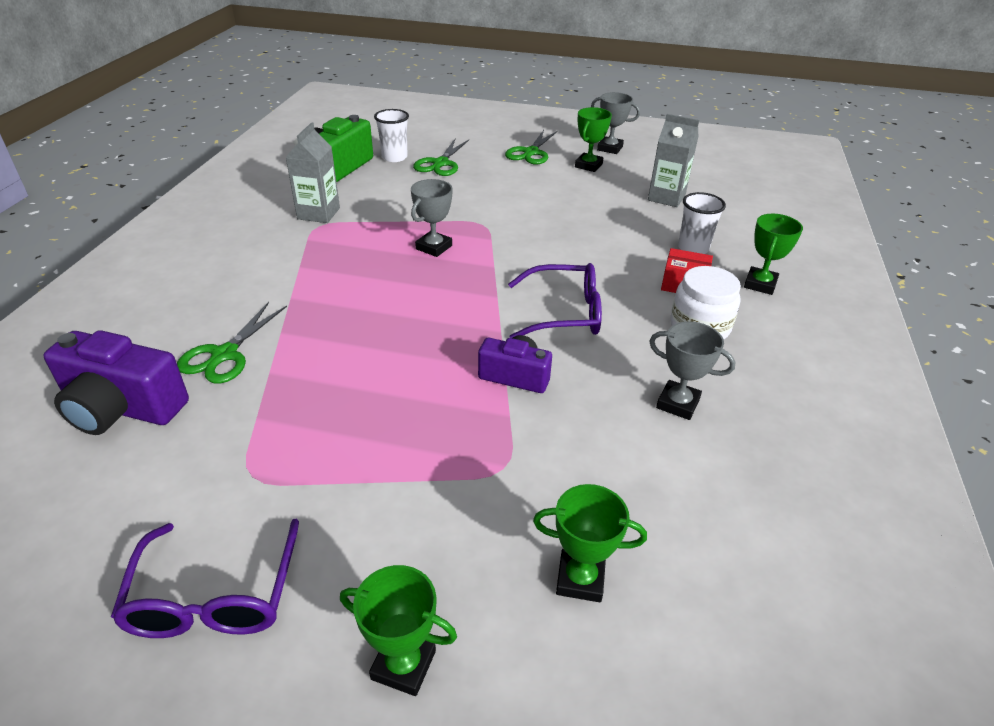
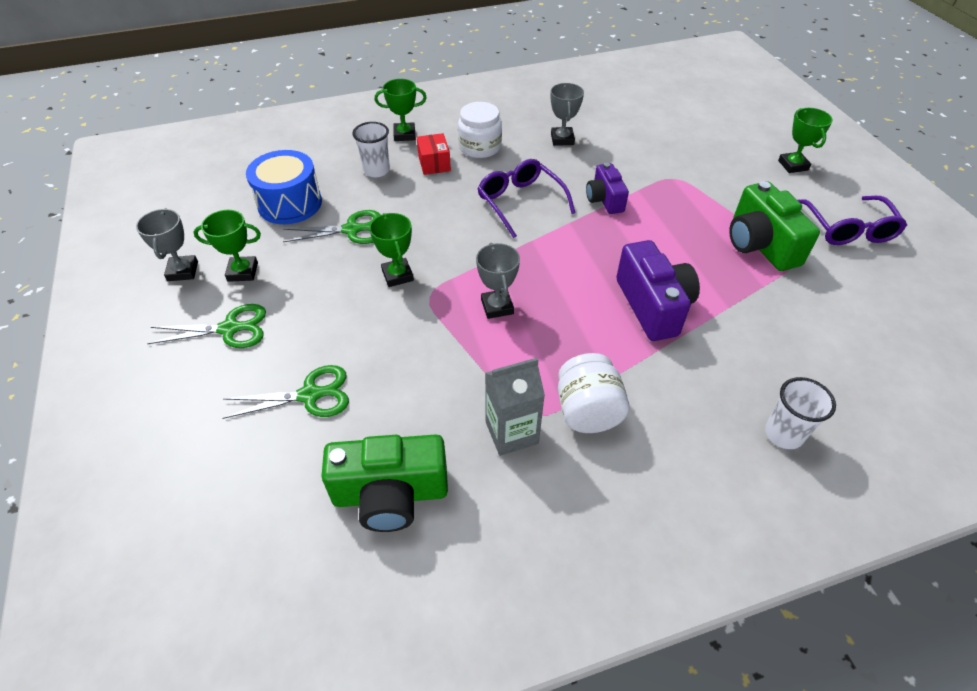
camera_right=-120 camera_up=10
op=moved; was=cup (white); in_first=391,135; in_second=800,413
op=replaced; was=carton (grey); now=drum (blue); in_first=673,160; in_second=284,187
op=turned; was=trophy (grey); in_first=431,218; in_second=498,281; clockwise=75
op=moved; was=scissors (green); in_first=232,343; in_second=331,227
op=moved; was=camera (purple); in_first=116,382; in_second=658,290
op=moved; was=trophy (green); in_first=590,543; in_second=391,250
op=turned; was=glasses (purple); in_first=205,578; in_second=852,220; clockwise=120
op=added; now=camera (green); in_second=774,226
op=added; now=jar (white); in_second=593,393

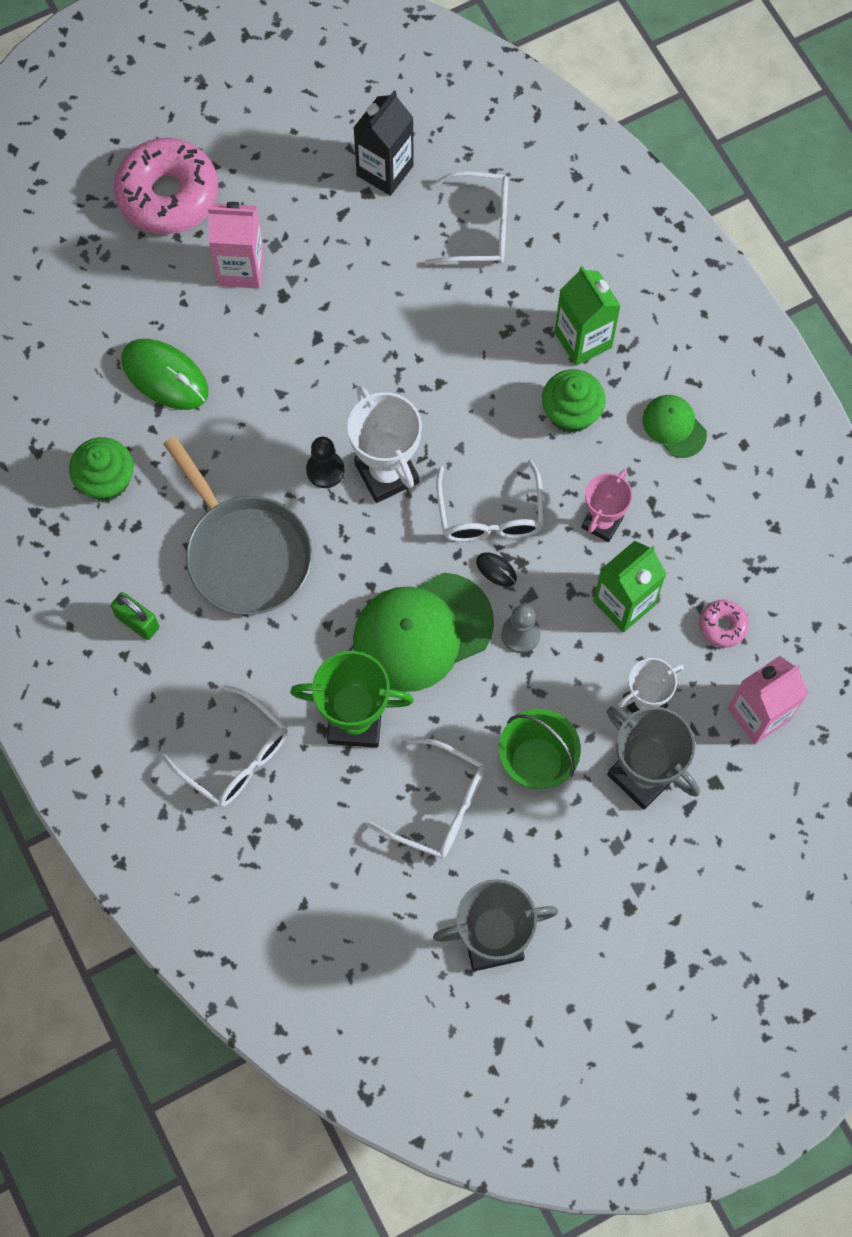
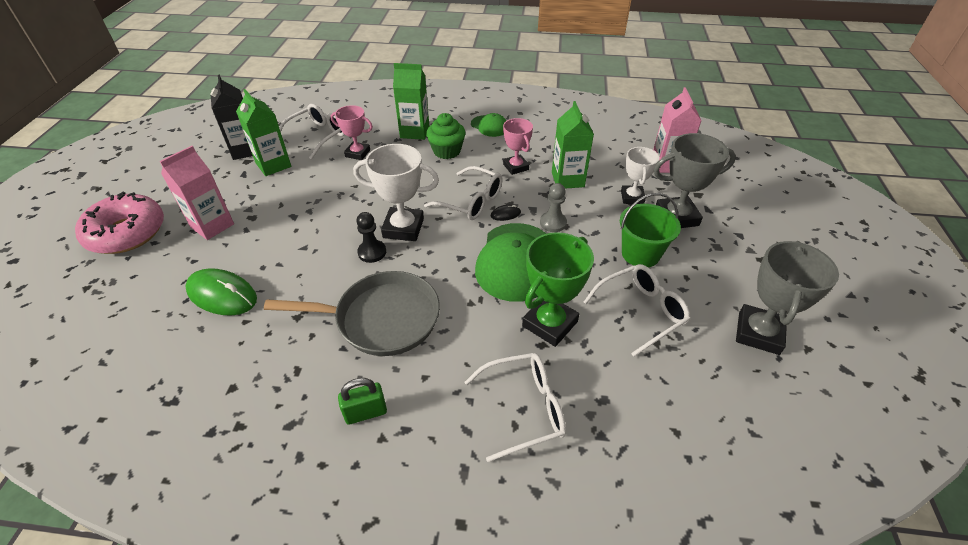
camera_right=-55 camera_up=-25
op=turned; was=mouse (green); in_first=164,374; in_second=221,292; clockwise=45
op=turned; was=cap (green); in_first=675,426; in_second=488,125; clockwise=-135
op=removed; was=cupcake (green); in_first=101,469
op=removed; was=donut (pink); in_first=724,624
op=added; now=carton (green); in_second=263,132
op=added; now=trophy (pink); in_second=352,132

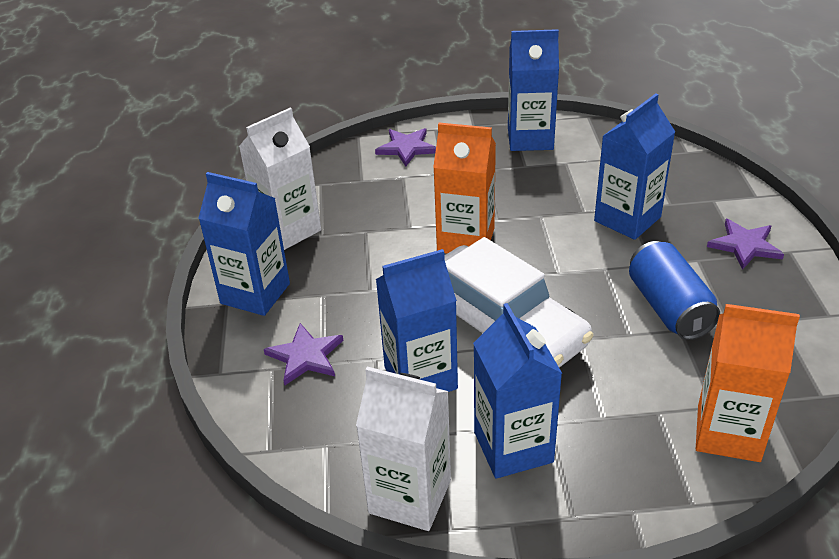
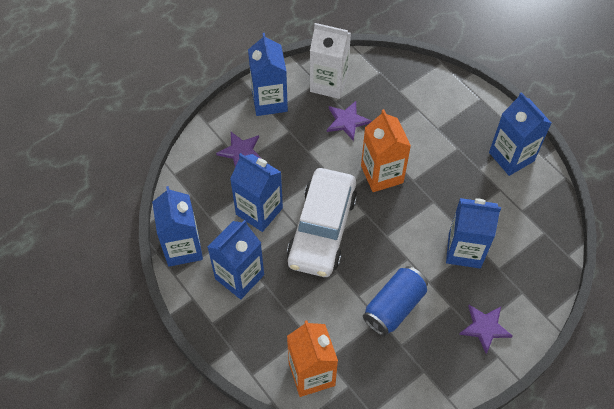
camera_right=55 camera_up=20
op=moved; was=star (purple); in_first=405,147; in_second=349,121
op=recoloured; was=carton (white); now=carton (blue); in_first=403,448; in_second=177,226

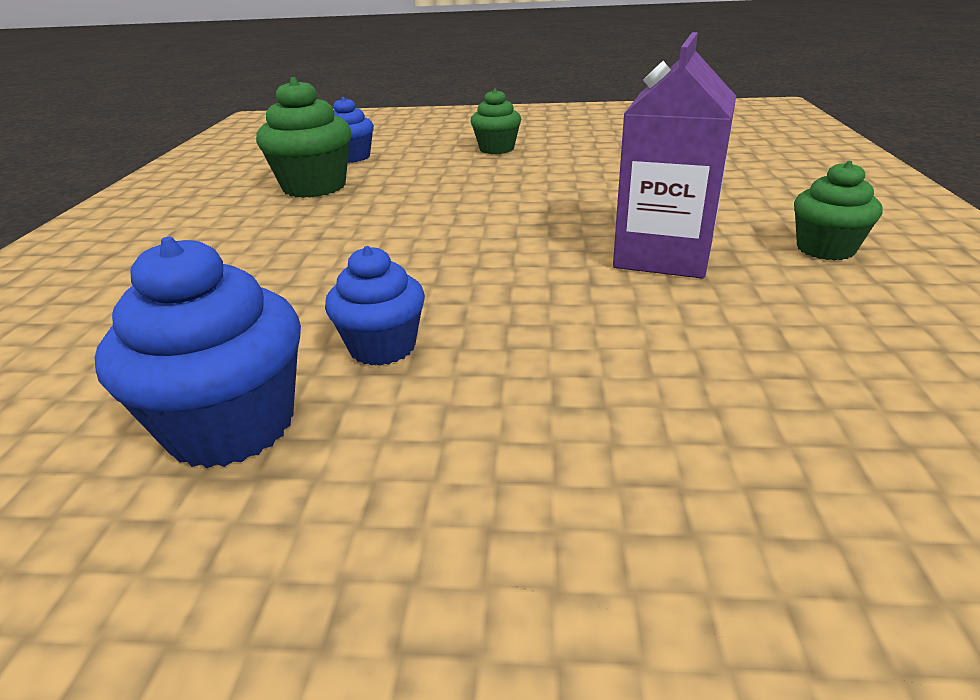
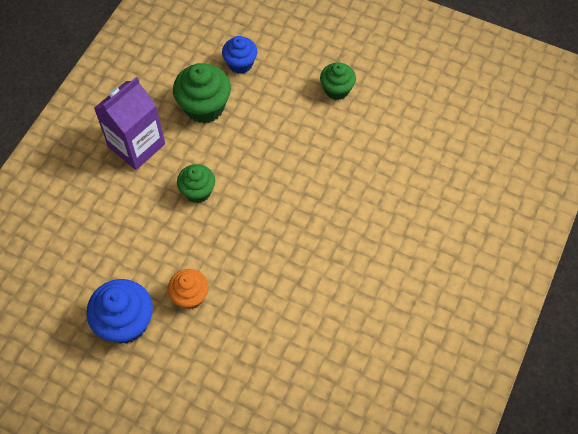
camera_right=20 camera_up=30
op=moved; was=carton (purple); in_first=674,155; in_second=129,123
op=moved; was=cupcake (green); in_first=838,211; in_second=196,183
op=recoloured; was=cupcake (blue); now=cupcake (orange); in_first=375,306; in_second=188,289

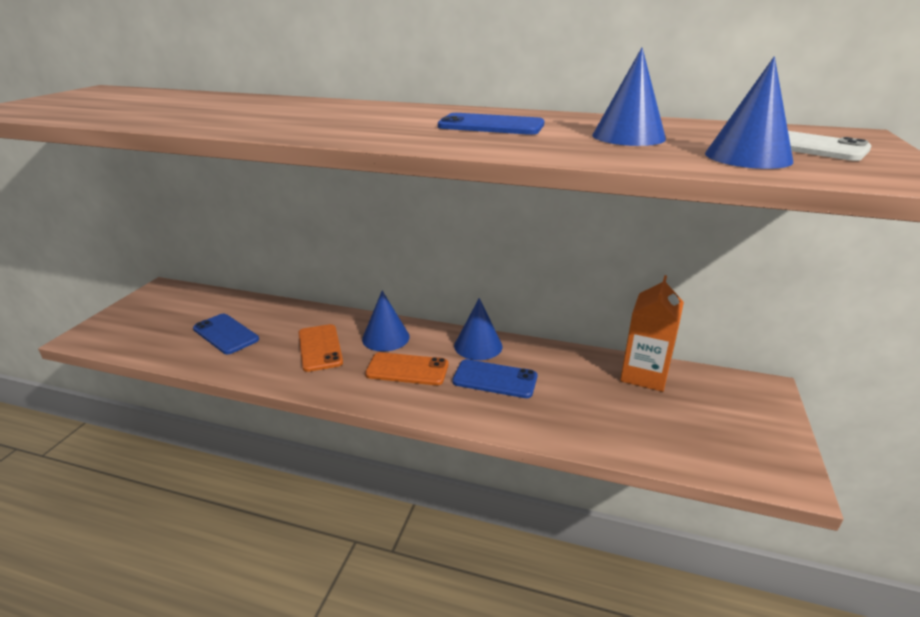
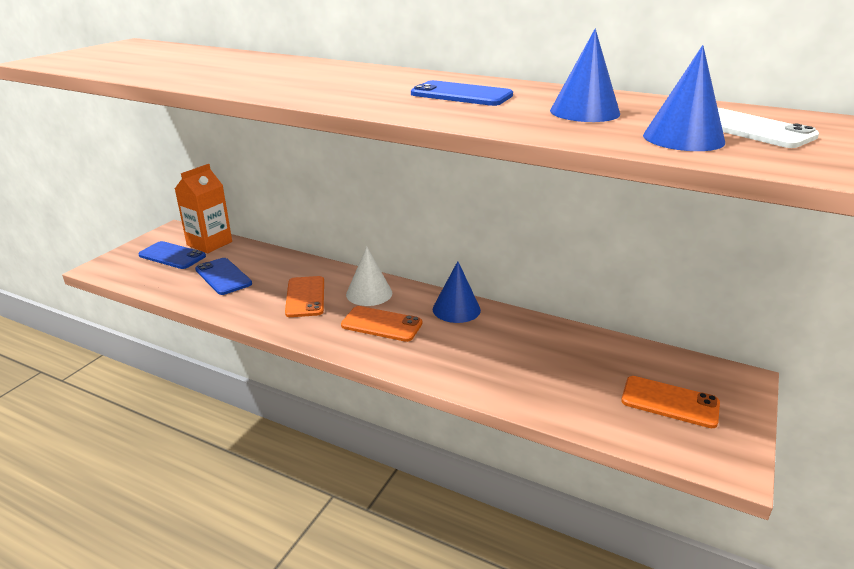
camera_right=10 camera_up=0
op=moved; was=carton (orange); in_first=652,333; in_second=203,208
op=recoloured; was=cone (blue); now=cone (white); in_first=386,321; in_second=369,276
op=moved; was=phone (blue); in_first=494,378; in_second=172,255
op=added; now=phone (orange); in_second=670,402

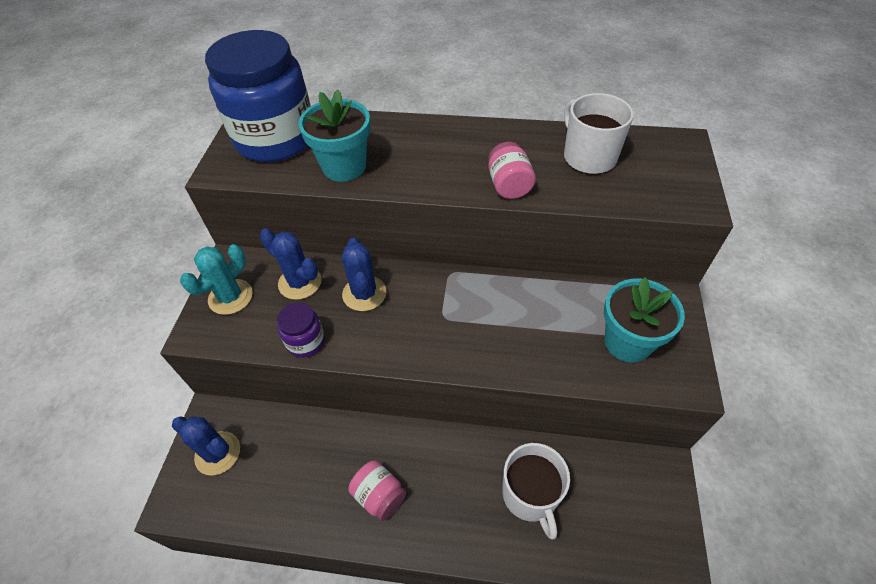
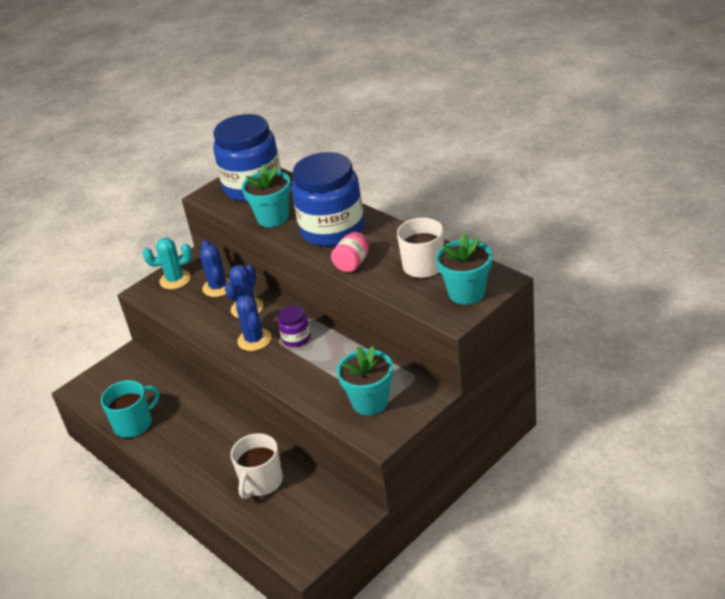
camera_right=40 camera_up=-15
op=moved; was=jar (purple); in_first=301,330; in_second=294,326
op=moved; was=cactus (blue); in_first=206,446; in_second=253,323
op=removed; was=jar (pink); in_first=377,490
op=added; now=jar (blue); in_second=328,199
op=added; now=flower pot (turquoise); in_second=464,269
op=added; now=mug (turquoise); in_second=130,409

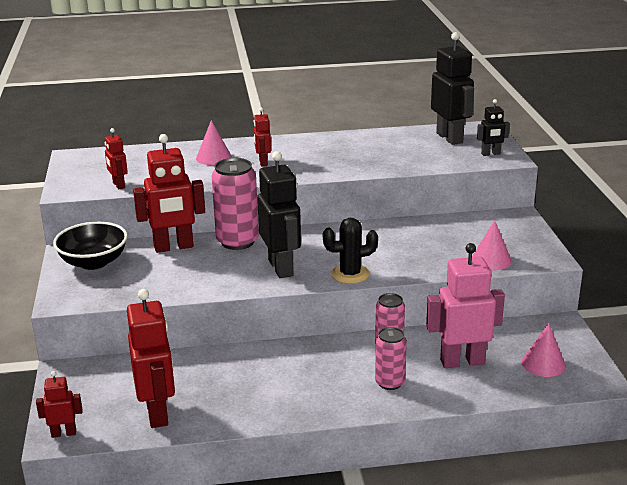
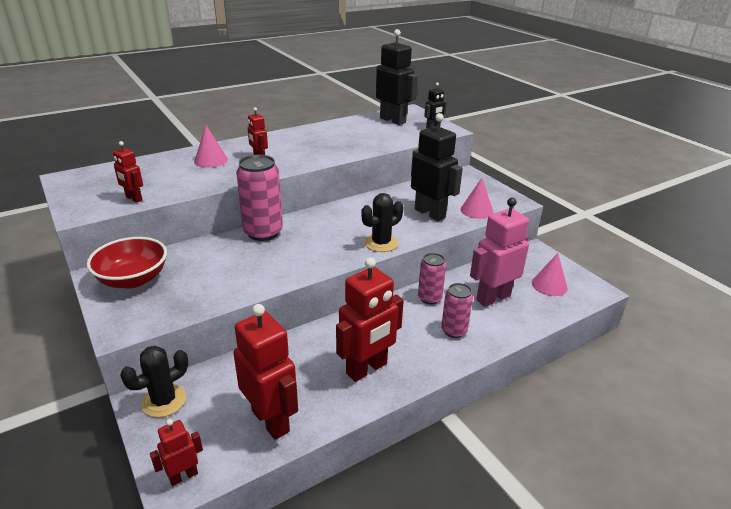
camera_right=-25 camera_up=5
op=moved; was=robot (red); in_first=169,193; in_second=370,319
op=moved; was=robot (black); in_first=279,214; in_second=437,167
op=recoloured; was=bowl (black); now=bowl (red); in_first=90,245; in_second=127,263
op=added; now=cactus (black); in_second=154,381

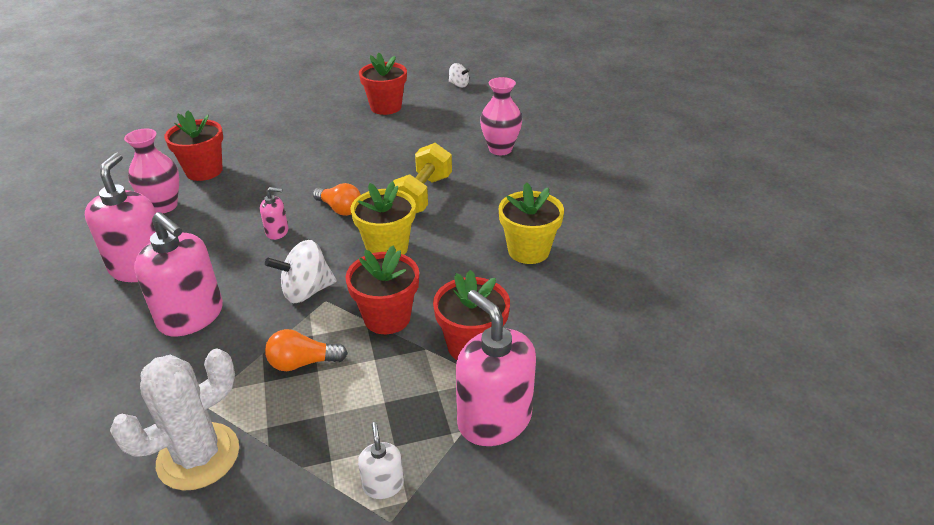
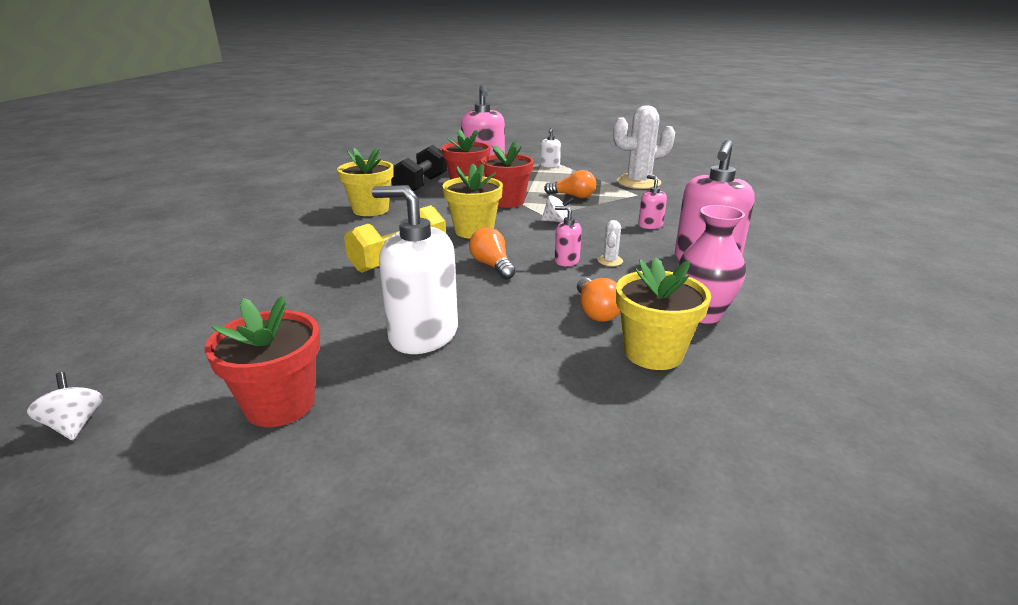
camera_right=-155 camera_up=-10
op=removed; was=vase (pink); in_first=501,116
op=recoloured; was=flower pot (red); now=flower pot (yellow); in_first=193,145; in_second=663,314
op=resized; was=soap dispenser (pink); in_first=178,274; in_second=652,202; ratio=0.48
op=resized; was=spinning top (white); in_first=300,271; in_second=557,209; ratio=0.59
op=added; now=dumbbell (black); in_second=419,168
op=added; now=soap dispenser (white); in_second=415,269
op=added; now=cactus (white); in_second=610,243
op=added; now=light bulb (orange); in_second=598,300

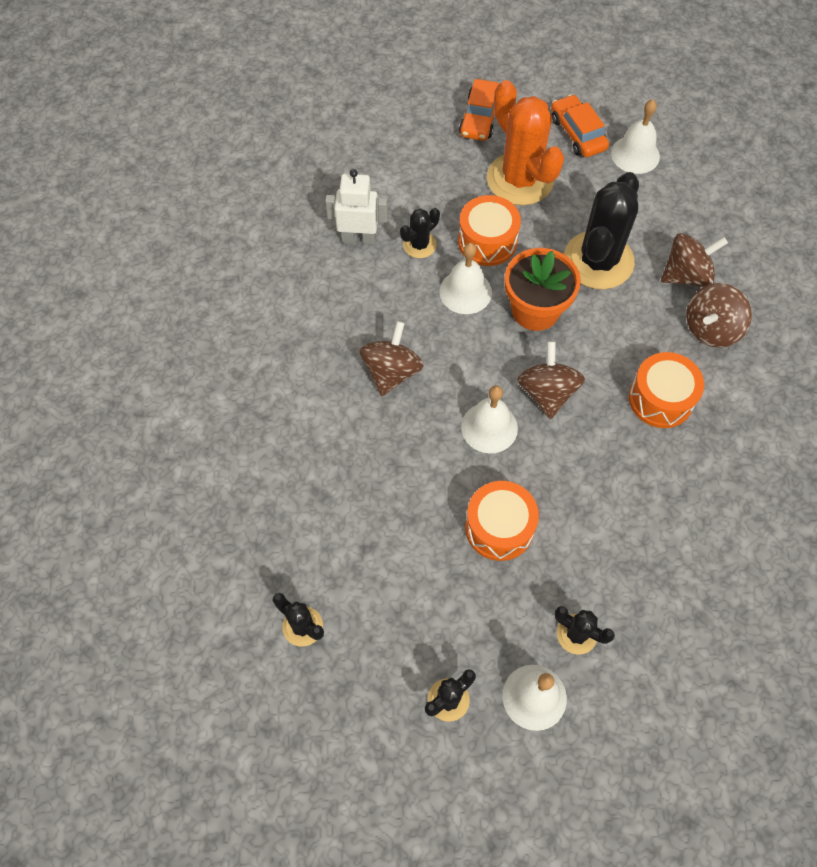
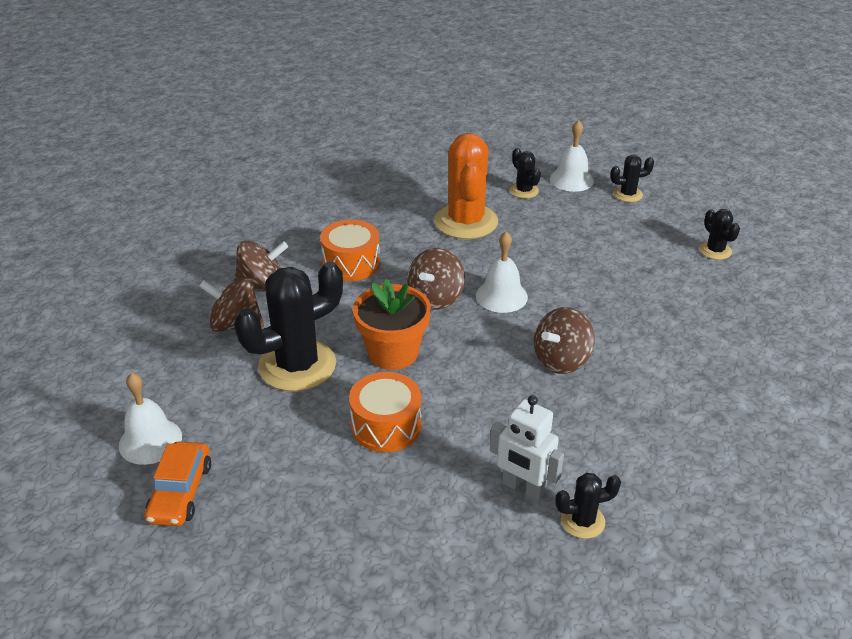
camera_right=-150 camera_up=-25
op=removed; was=car (orange); in_first=479,110
op=moved; was=cactus (orange); in_first=525,142; in_second=466,186
op=moved; was=cactus (black); in_first=420,233; in_second=588,506
op=removed; was=bell (white); in_first=465,278
op=removed; was=drum (orange); in_first=502,521

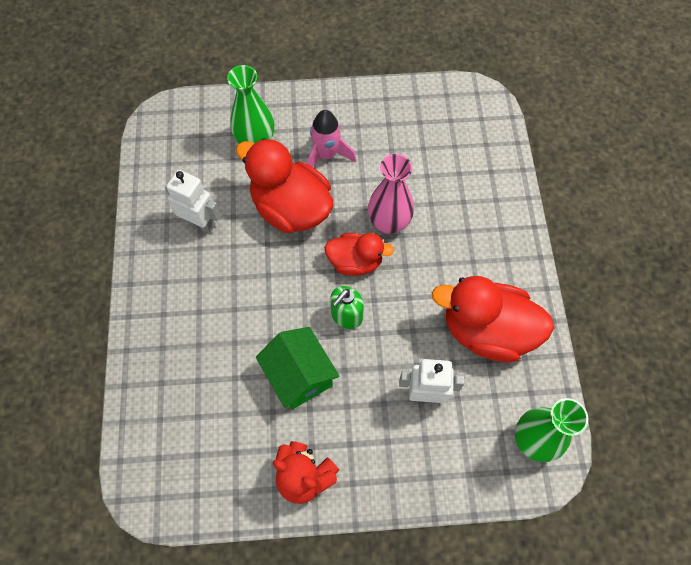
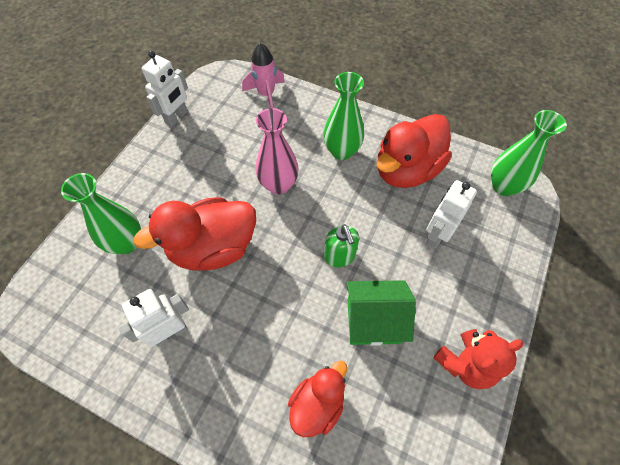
camera_right=-60 camera_up=-5
op=moved; was=rocket (pink); in_first=331,138; in_second=263,75
op=moved; was=duck (red); in_first=359,254; in_second=317,398
op=added; now=robot (white); in_second=165,89
op=added; now=vase (green); in_second=343,116

